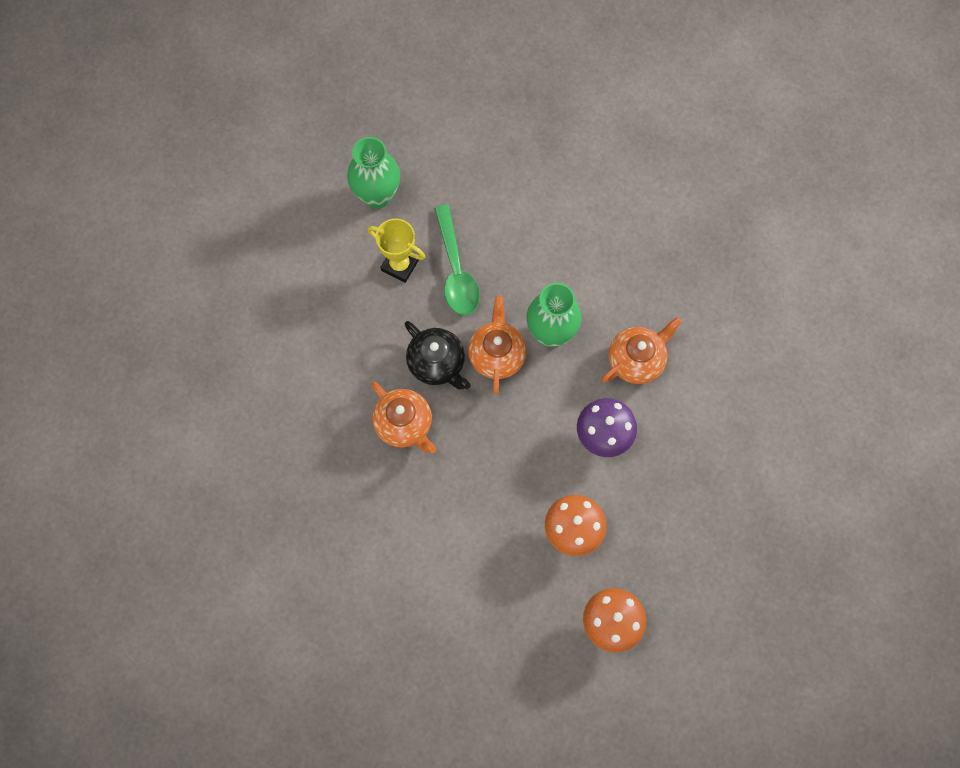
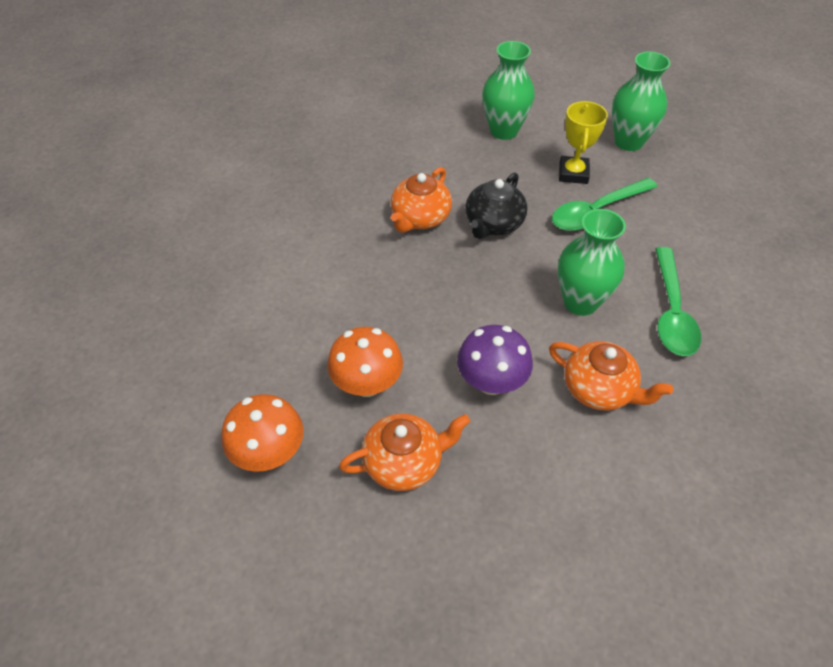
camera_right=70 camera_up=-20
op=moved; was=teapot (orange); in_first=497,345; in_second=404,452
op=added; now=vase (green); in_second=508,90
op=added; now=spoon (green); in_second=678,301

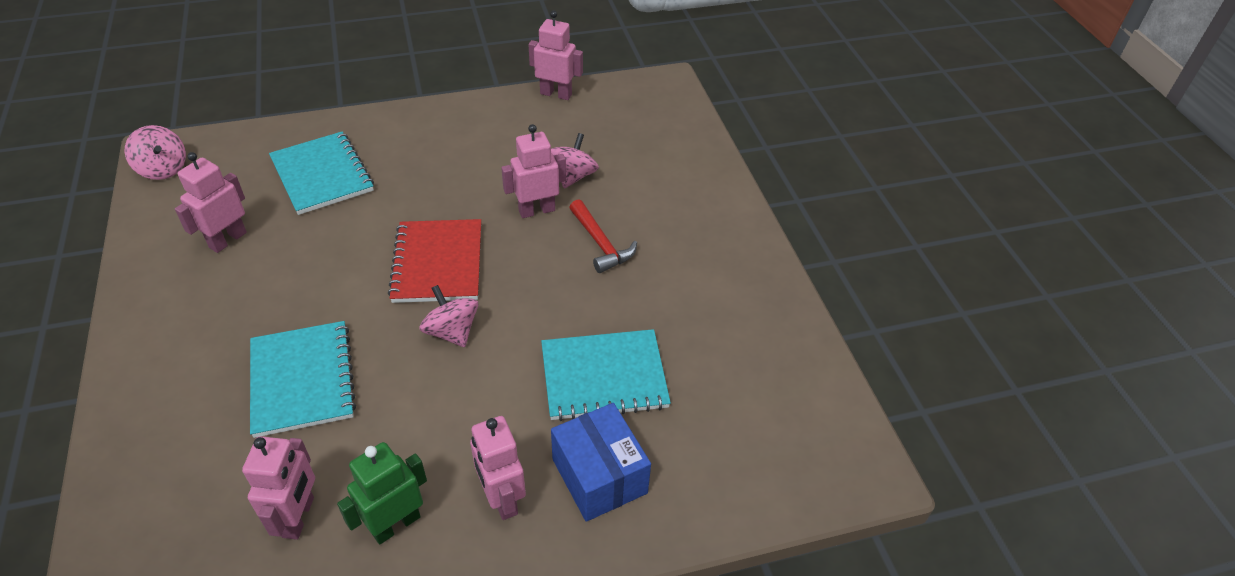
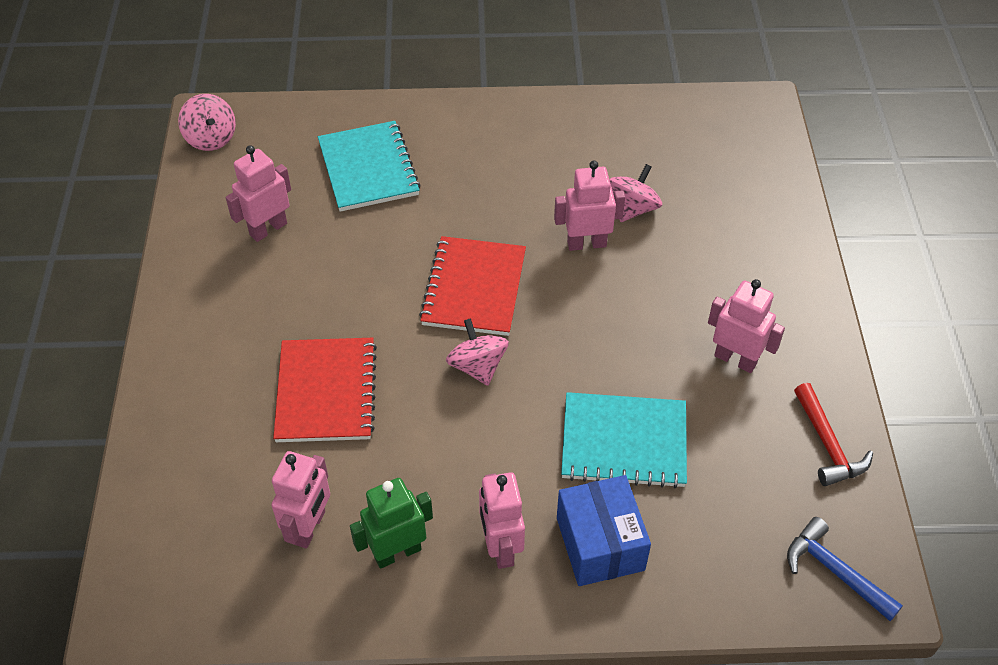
camera_right=15 camera_up=5
op=moved; was=robot (pink); in_first=555,55; in_second=746,326
op=moved; was=hammer (red); in_first=603,236; in_second=833,434
op=recoloured; was=notebook (turquoise); now=notebook (red); in_first=303,379; in_second=325,390
op=added; now=hammer (blue); in_second=845,569

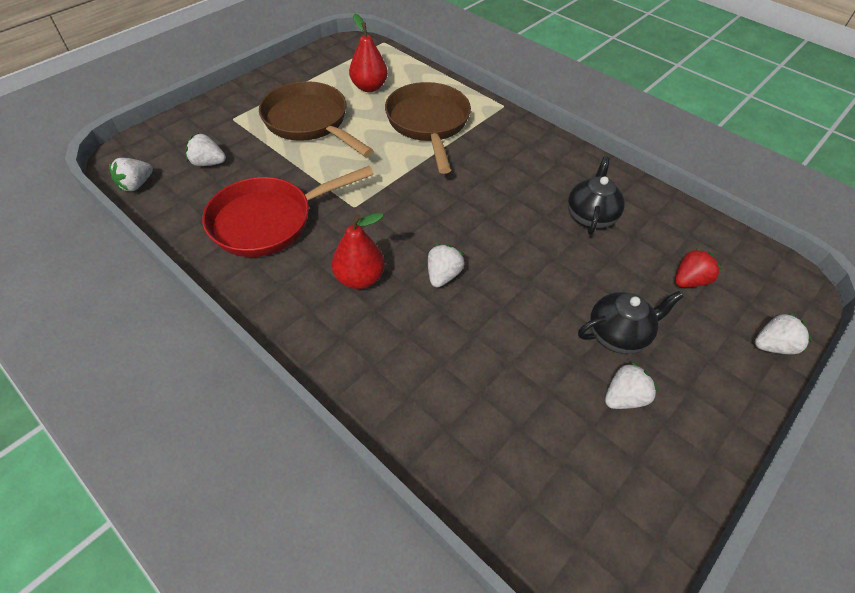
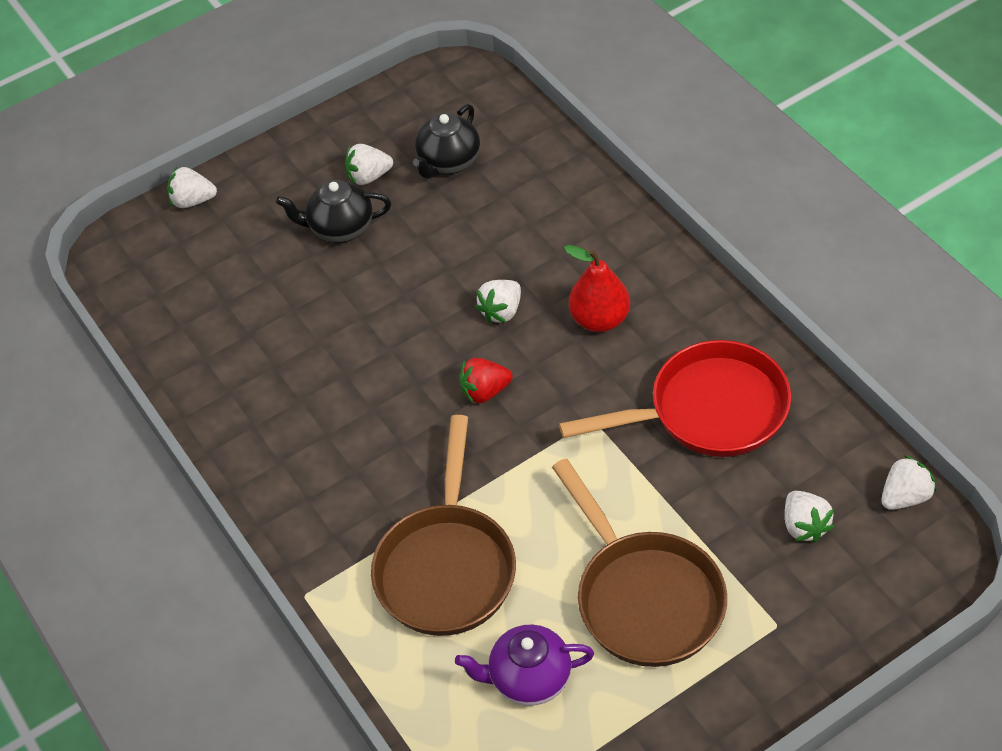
camera_right=-160 camera_up=0
op=replaced; was=pear (red); now=teapot (purple); in_first=368,53; in_second=524,665
op=turned; was=strawberry (white); in_first=206,149; in_second=809,517; clockwise=45
op=moved; was=teapot (black); in_first=596,195; in_second=446,141
op=moved; was=strawberry (red); in_first=698,267; in_second=486,380

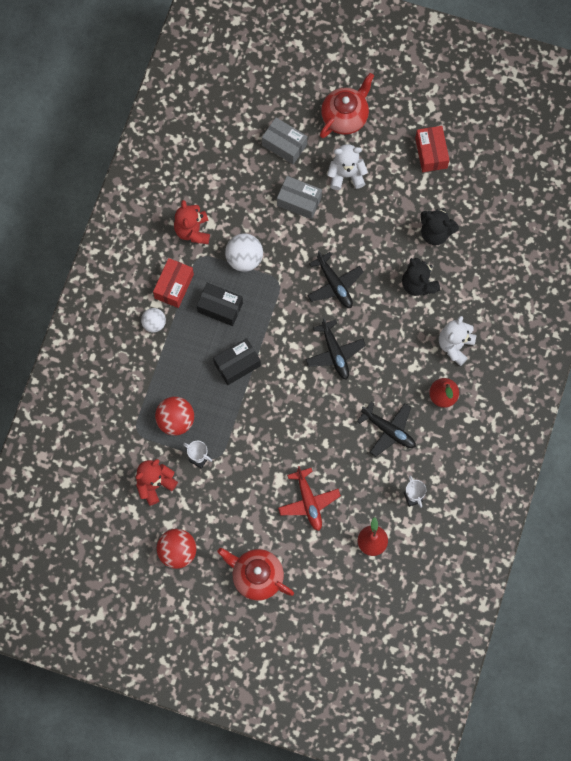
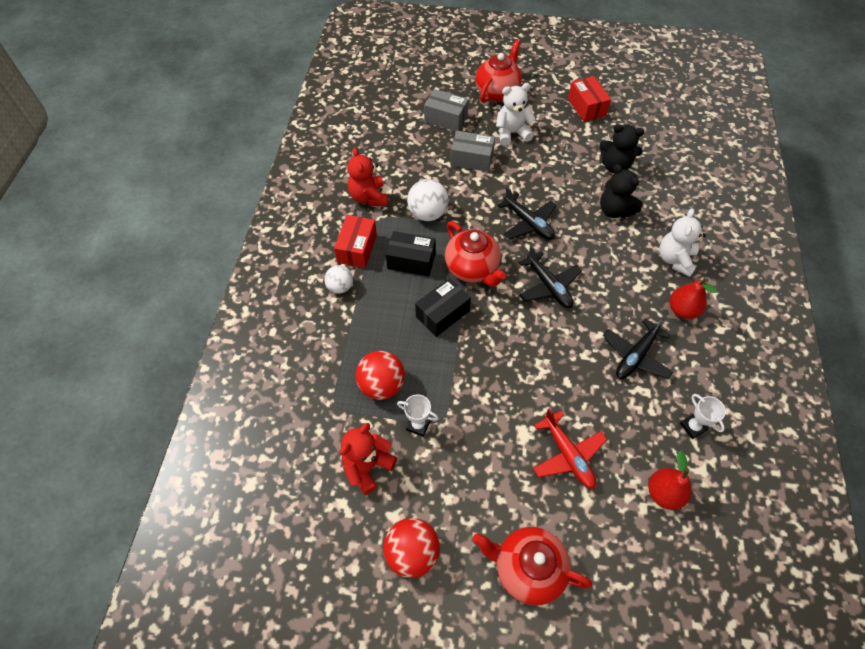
camera_right=-10 camera_up=-15
op=turned; was=plane (black); in_first=386,429; in_second=638,348; clockwise=105
op=added; now=teapot (red); in_second=475,253

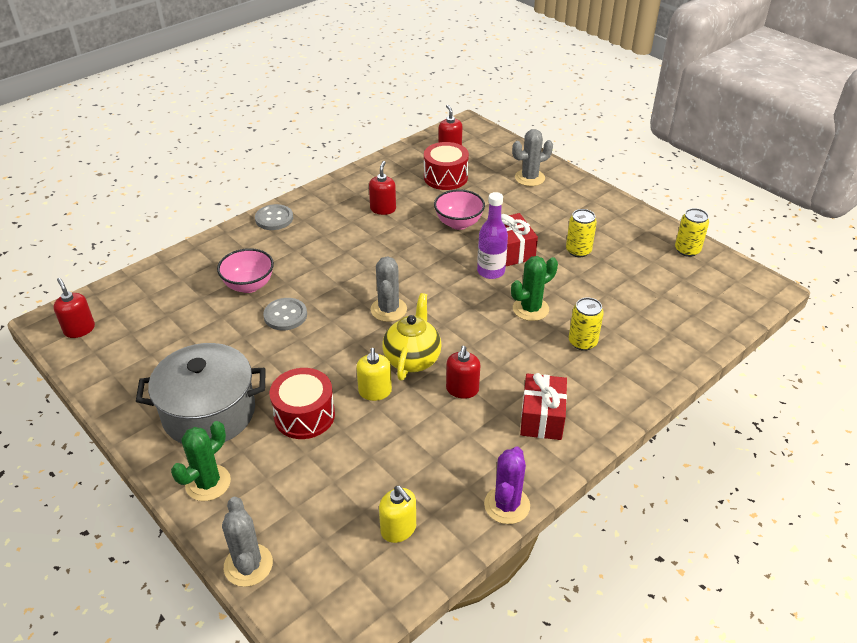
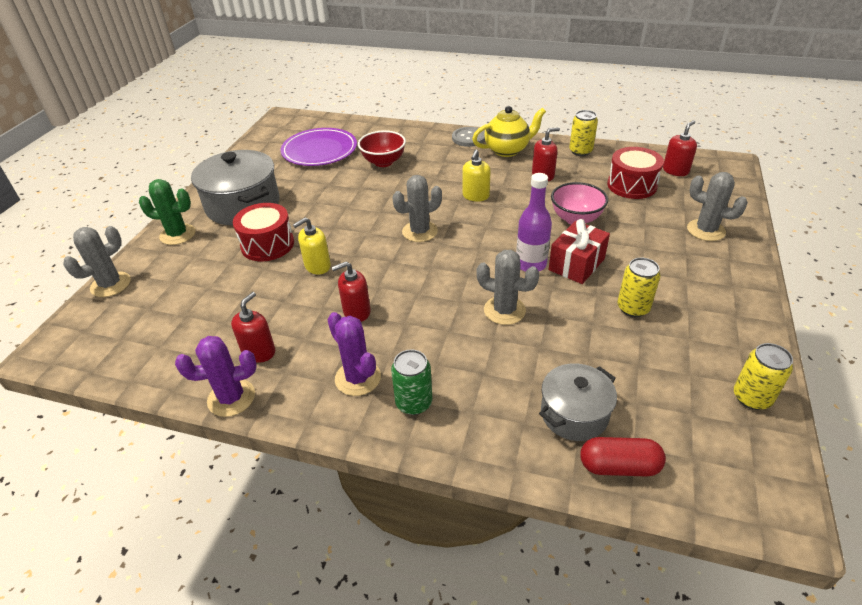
camera_right=60 camera_up=0
op=recoloured; was=bowl (pink); now=bowl (red); in_first=245,270; in_second=382,148
op=recoloured; was=cactus (green); now=cactus (grey); in_first=534,288; in_second=508,287
op=moved; was=soap dispenser (red); in_first=74,308; in_second=253,327
op=moved; was=teapot (yellow); in_first=412,336; in_second=509,131
op=moved; was=can (yellow); in_first=586,324; in_second=583,133
op=removed; was=button (grey); in_first=285,314
op=replaced; was=gift (red); now=cactus (purple); in_first=543,406; in_second=354,354
op=moved; was=soap dispenser (yellow); in_first=397,514; in_second=477,175
op=added; now=plate (purple); in_second=319,147
op=added; now=can (green); in_second=411,382
op=added; now=pot (grey); in_second=578,402
op=added; now=capsule (red); in_second=623,457

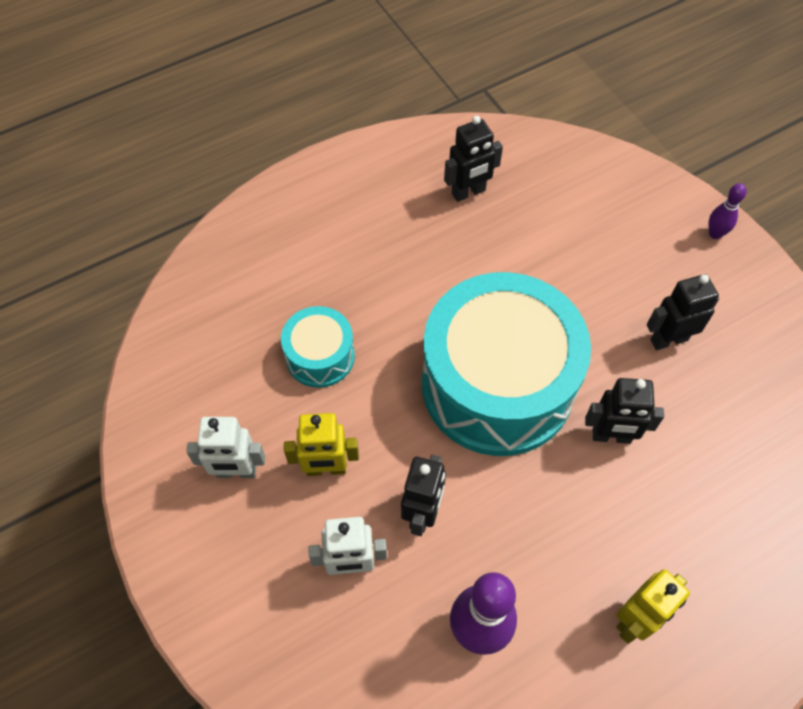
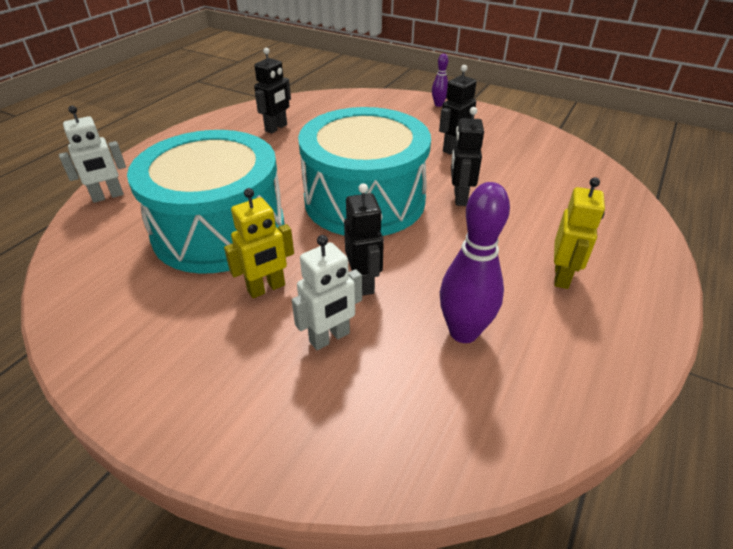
camera_right=-30 camera_up=-20
op=resized; was=drum (turquoise); in_first=318,347; in_second=206,202; ratio=2.17
op=turned; was=robot (black); in_first=624,411; in_second=467,156; clockwise=120
op=moved; was=robot (white); in_first=225,447; in_second=92,154

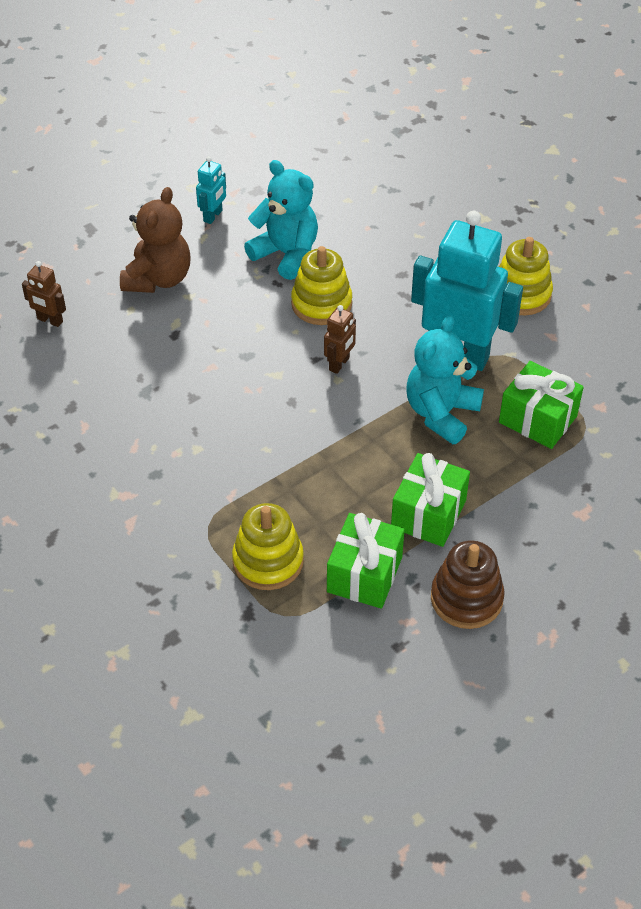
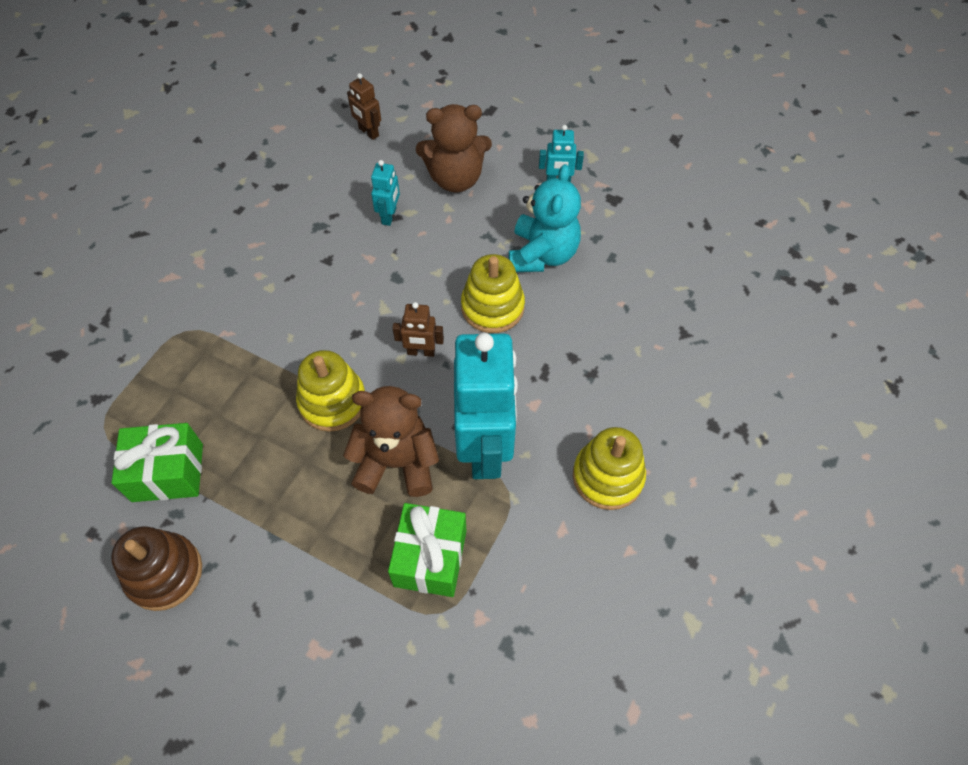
camera_right=65 camera_up=10
op=turned; was=robot (brown); in_first=44,294; in_second=364,106; clockwise=-45
op=recoloured; was=teddy bear (turquoise); now=teddy bear (brown); in_first=445,379; in_second=391,441
op=removed; was=gift (green); in_first=430,500
op=moved; was=stacking toy (yellow); in_first=268,546; in_second=330,391
op=added; now=robot (turquoise); in_second=385,193

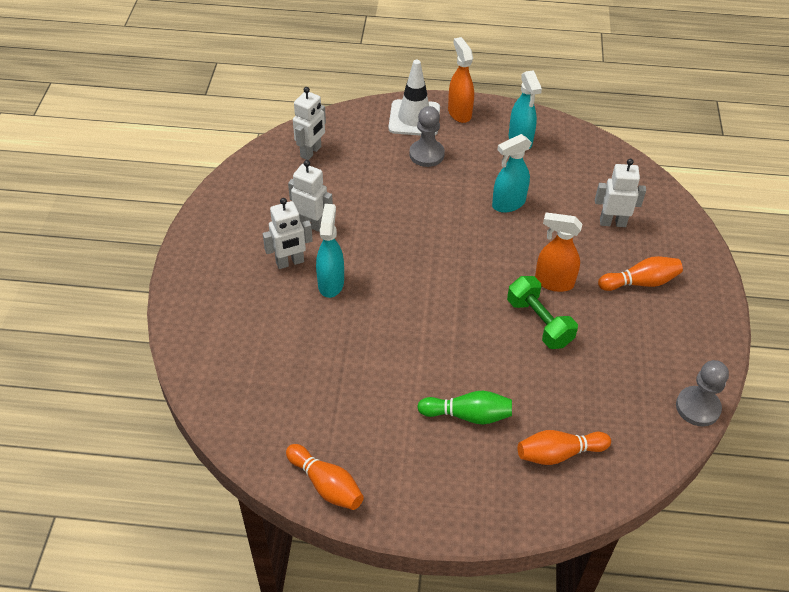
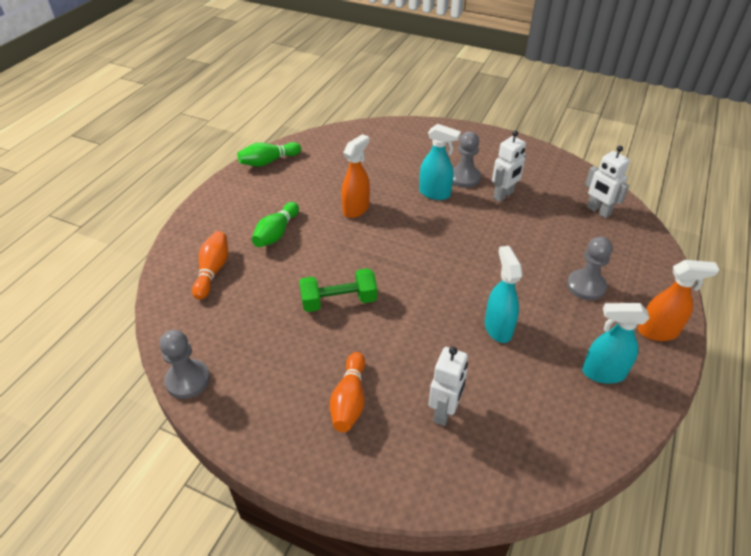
camera_right=110 camera_up=-5
op=removed; was=traffic cone (white); in_first=414,98
op=replaced; was=robot (white); now=pawn (grey); in_first=288,233; in_second=467,159
op=moved; was=spray bottle (orange); in_first=558,252; in_second=355,176
op=recoloured; was=bowling pin (orange); now=bowling pin (green); in_first=325,477; in_second=269,154

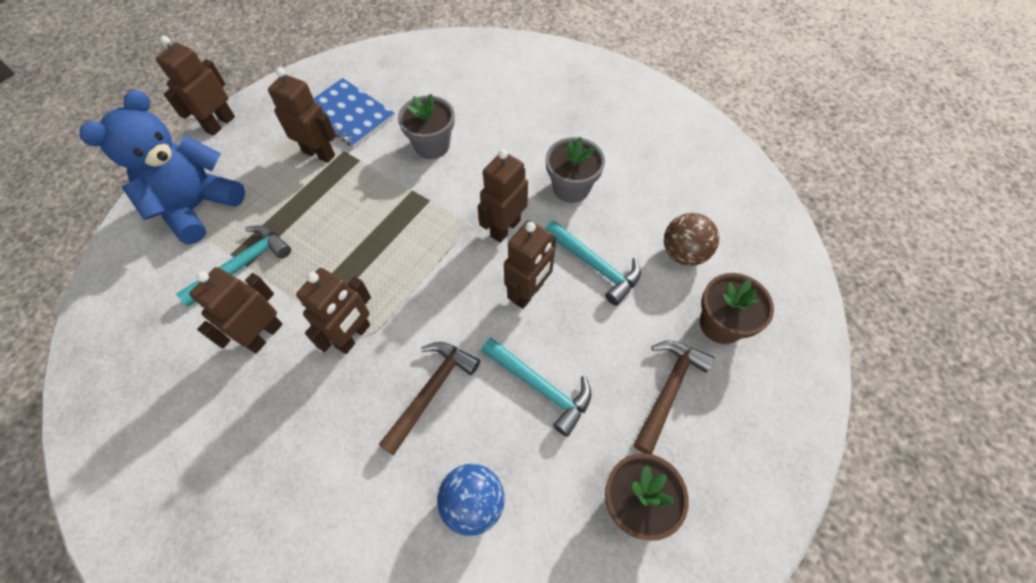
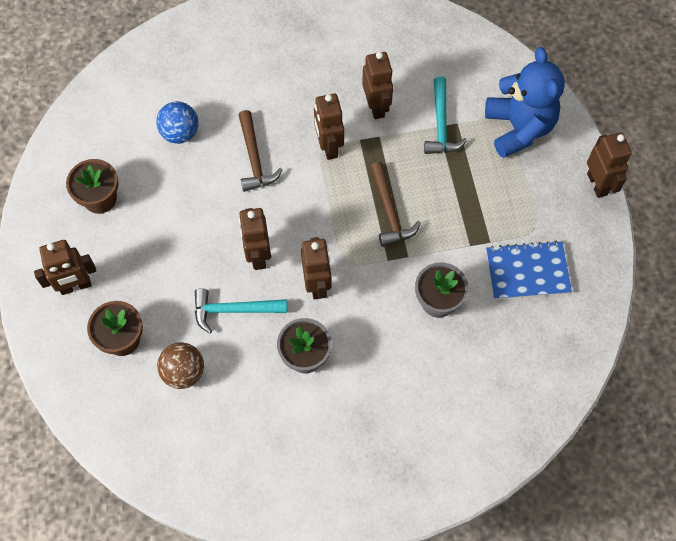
camera_right=135 camera_up=5
op=moved; was=robot (brown); in_first=302,115; in_second=65,267
op=removed; was=hammer (turquoise); in_first=536,387
op=moved; was=hammer (brown); in_first=674,397; in_second=395,204

